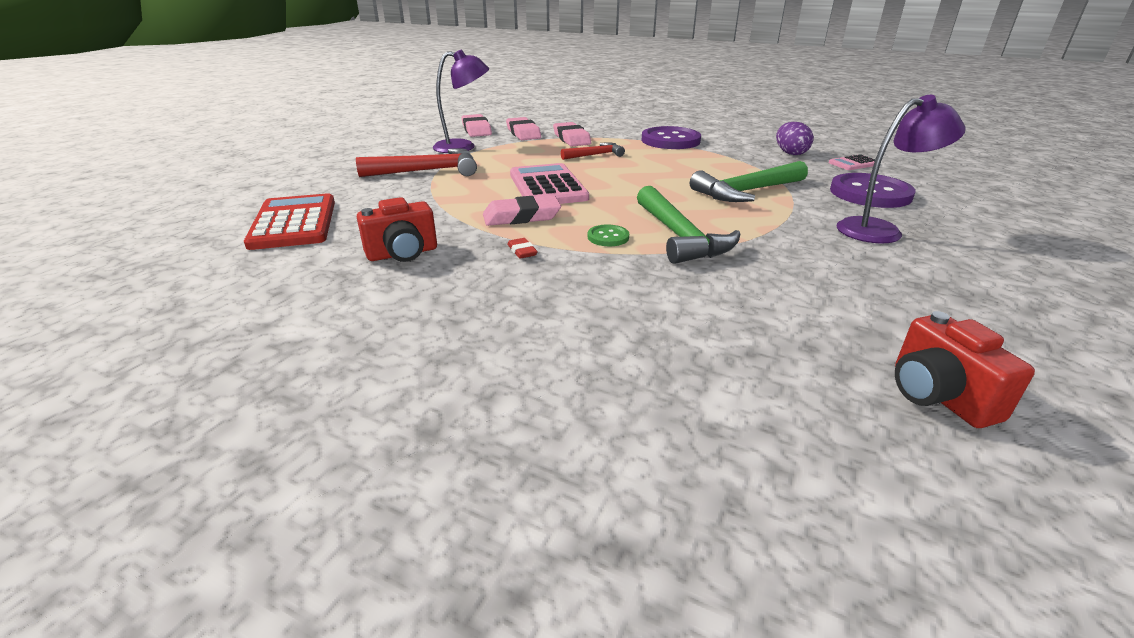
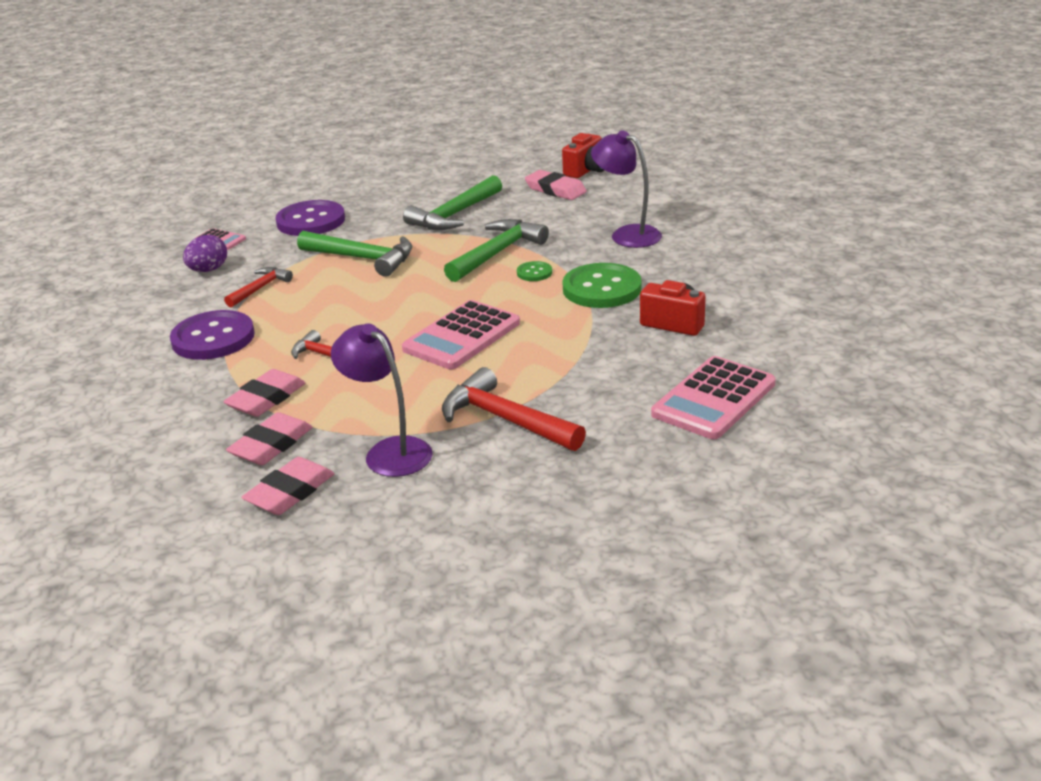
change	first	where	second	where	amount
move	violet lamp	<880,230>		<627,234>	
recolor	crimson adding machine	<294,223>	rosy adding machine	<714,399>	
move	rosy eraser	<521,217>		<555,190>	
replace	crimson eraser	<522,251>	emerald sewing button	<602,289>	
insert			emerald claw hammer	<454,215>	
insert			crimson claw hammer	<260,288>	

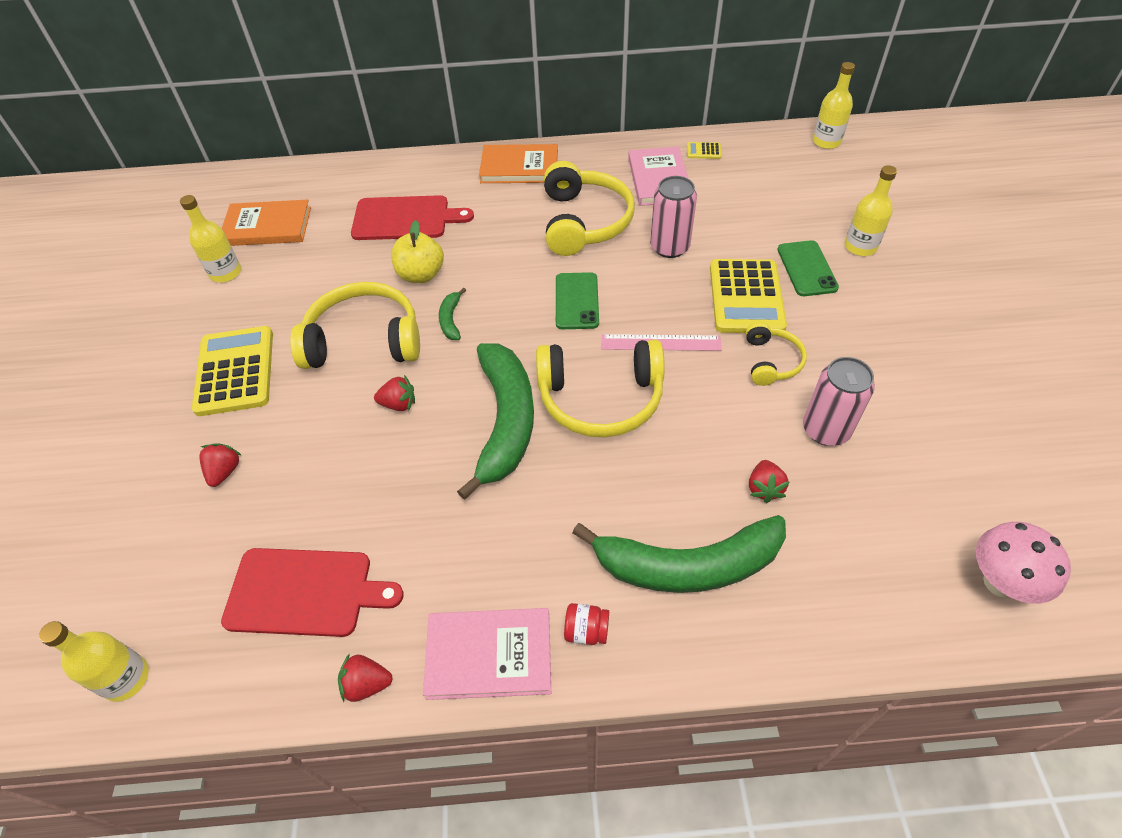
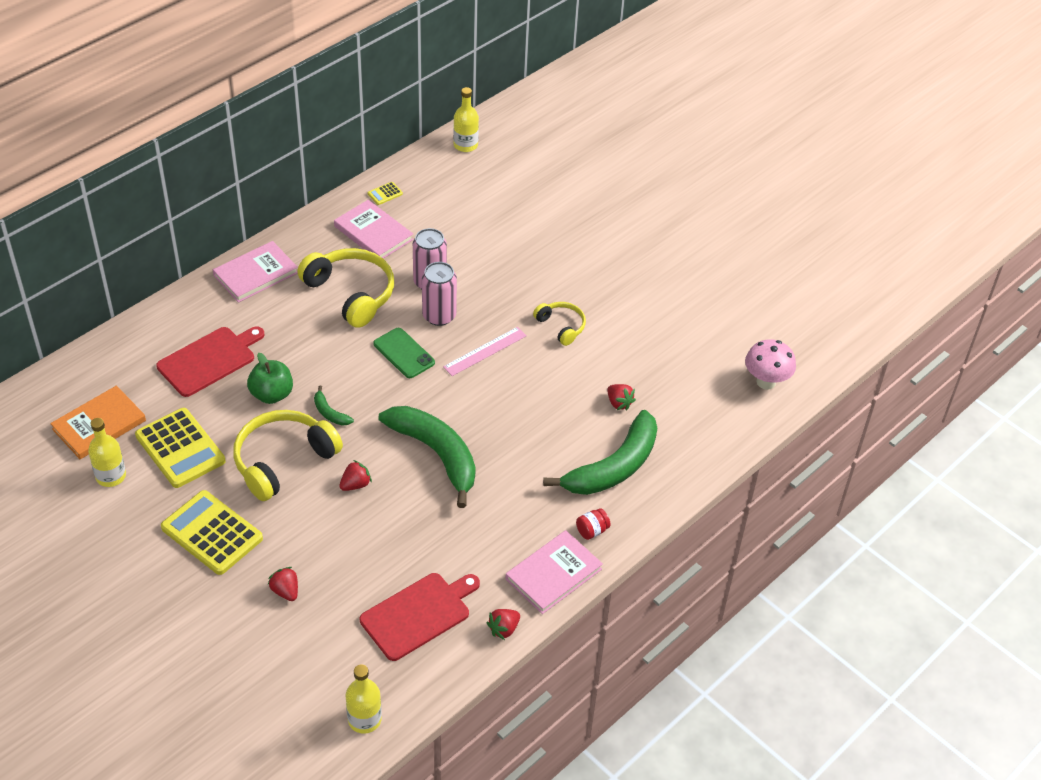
change	first	where	second	where	amount
recolor	bright orange hardback	<519,167>	rosy hardback	<255,274>	
delete	golden drink bottle	<860,246>			
recolor	golden apple fruit	<421,275>	emerald apple fruit	<272,394>	
delete	emerald smartphone	<806,268>			
move	golden adding machine	<746,297>		<180,448>	
delete	golden headphones	<600,398>			
move	rosy can	<826,430>		<439,316>	

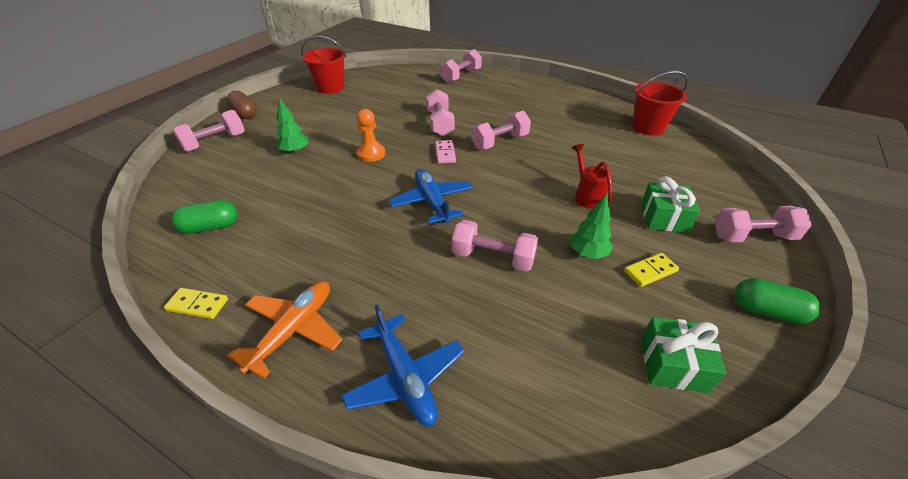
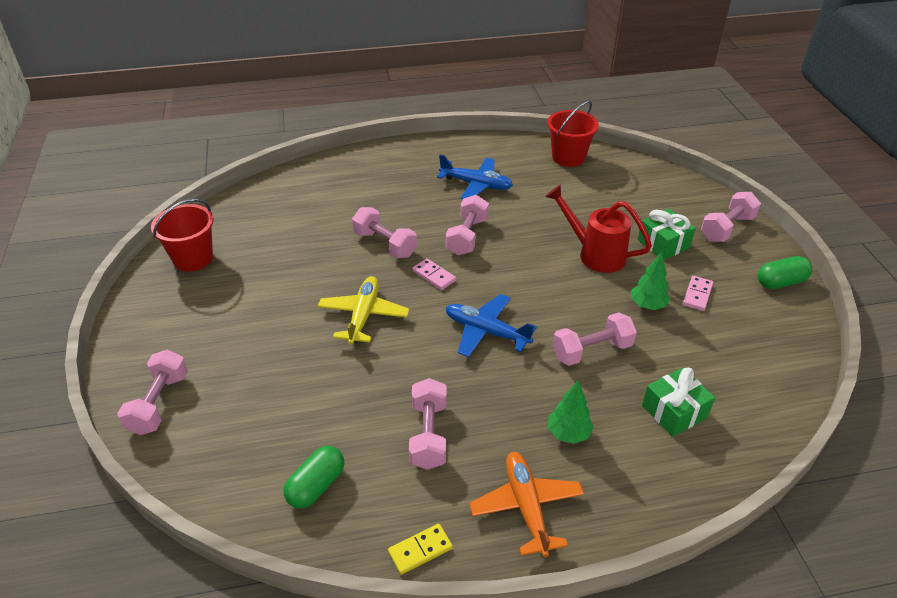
change	first	where	second	where	amount
move	rosy free weight	<461,76>		<428,434>	
delete	russet capsule	<245,114>			
move	emerald toy tree	<295,151>		<568,434>	
replace	bright orange chess pawn	<371,154>	golden aeroplane	<363,316>	
resize	crimson sprinkling can	<587,195>		<594,254>	x1.53
recolor	golden domino tile	<650,271>	rosy domino tile	<697,295>	
move	blue aeroplane	<405,377>		<476,184>	
move	emerald wrapped gift	<673,364>		<674,411>	

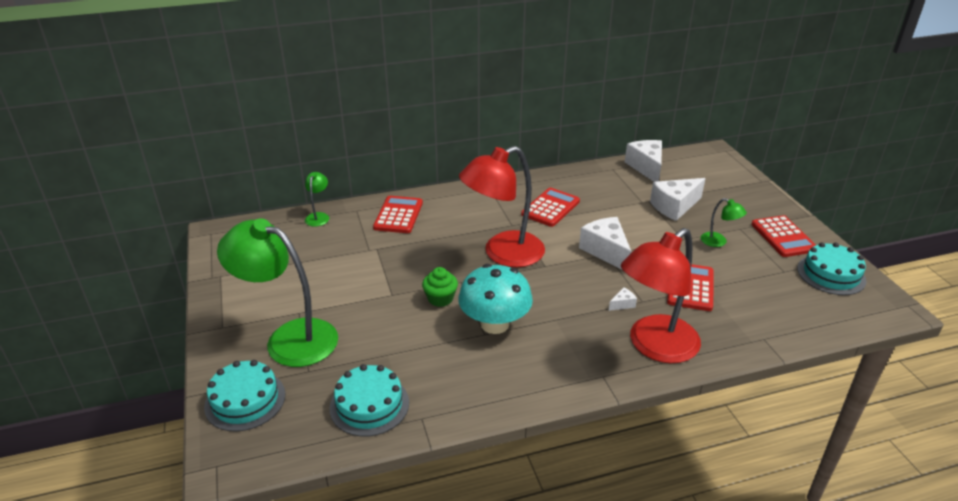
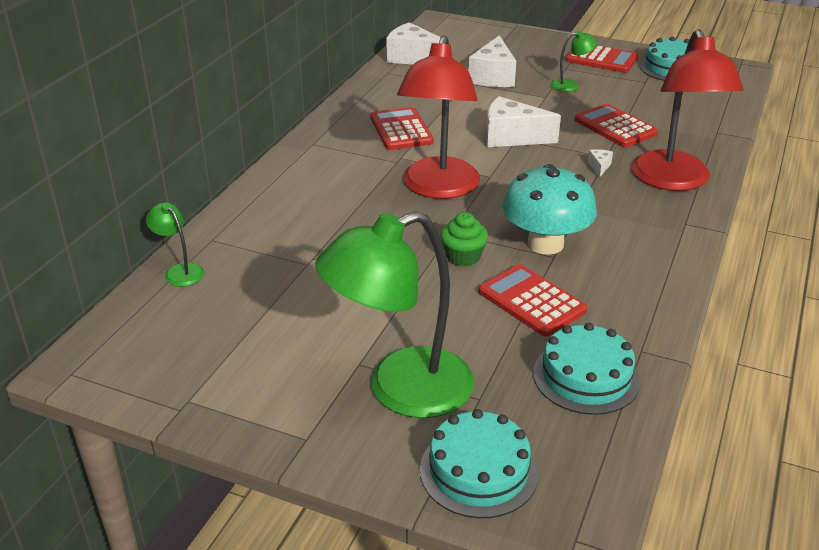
change	first	where	second	where	amount
move	crimson adding machine	<398,215>		<531,301>	

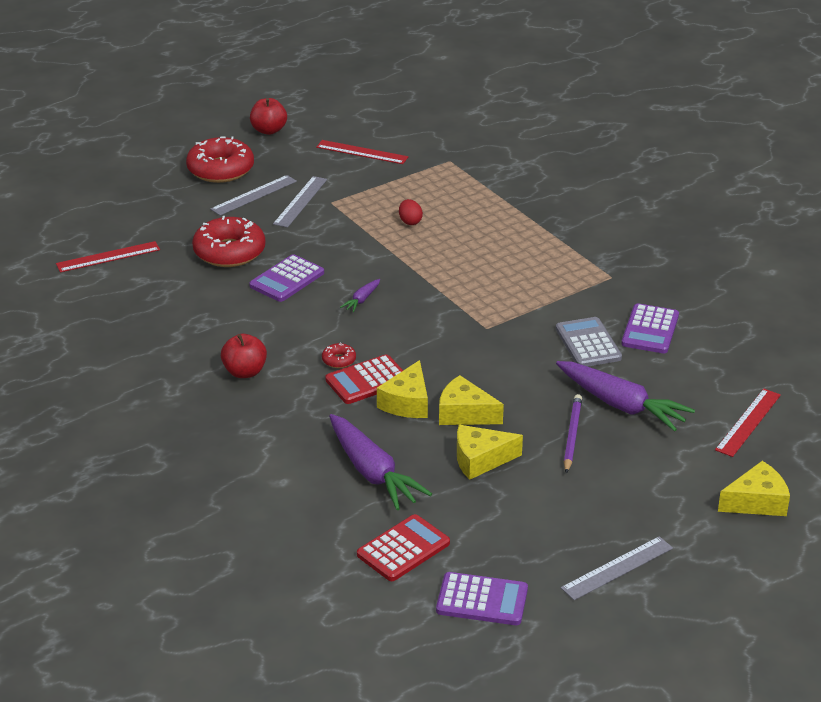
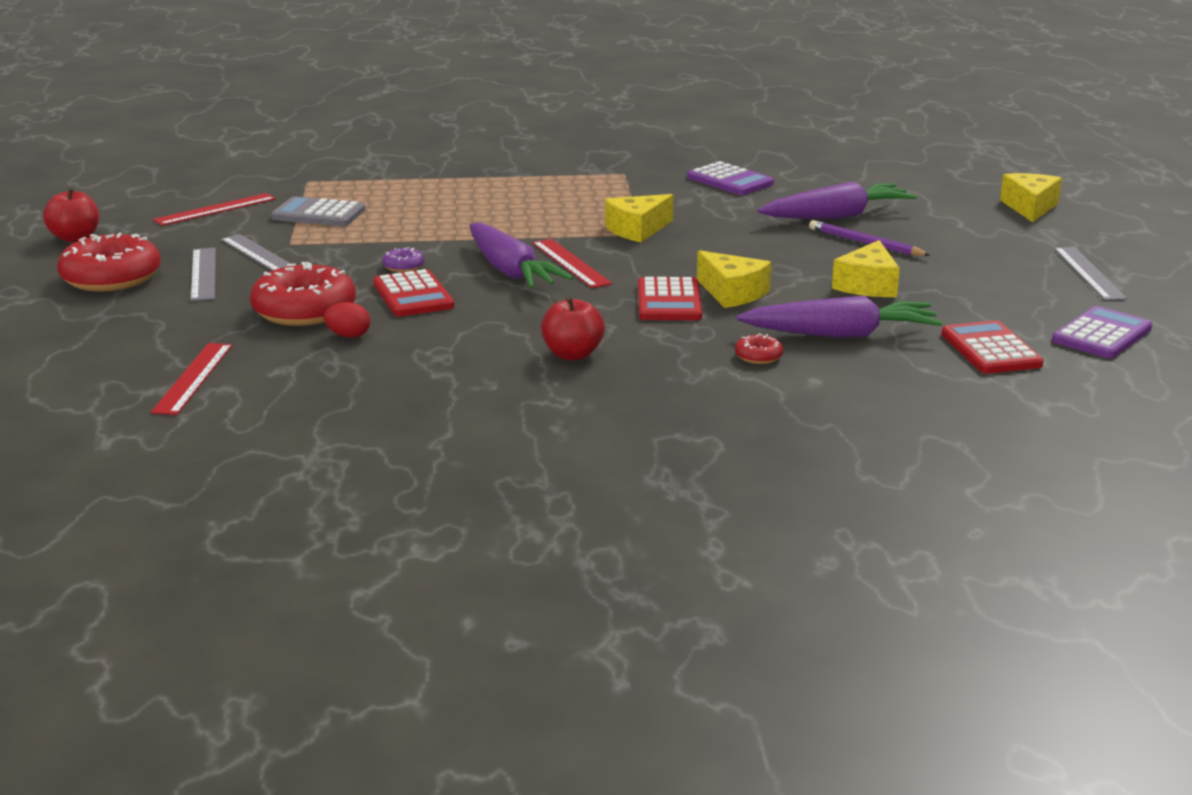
change	first	where	second	where	amount
move	crimson egg shape	<410,221>		<348,336>	
recolor	violet adding machine	<287,279>	crimson adding machine	<413,295>	
resize	violet root vegetable	<362,300>		<510,271>	x2.25
move	ash-grey adding machine	<588,343>		<318,214>	
move	crimson doughnut	<339,360>		<758,356>	
move	golden cheese	<464,413>		<637,230>	
move	crimson ruler	<748,422>		<570,263>	
insert			violet doughnut	<403,266>	

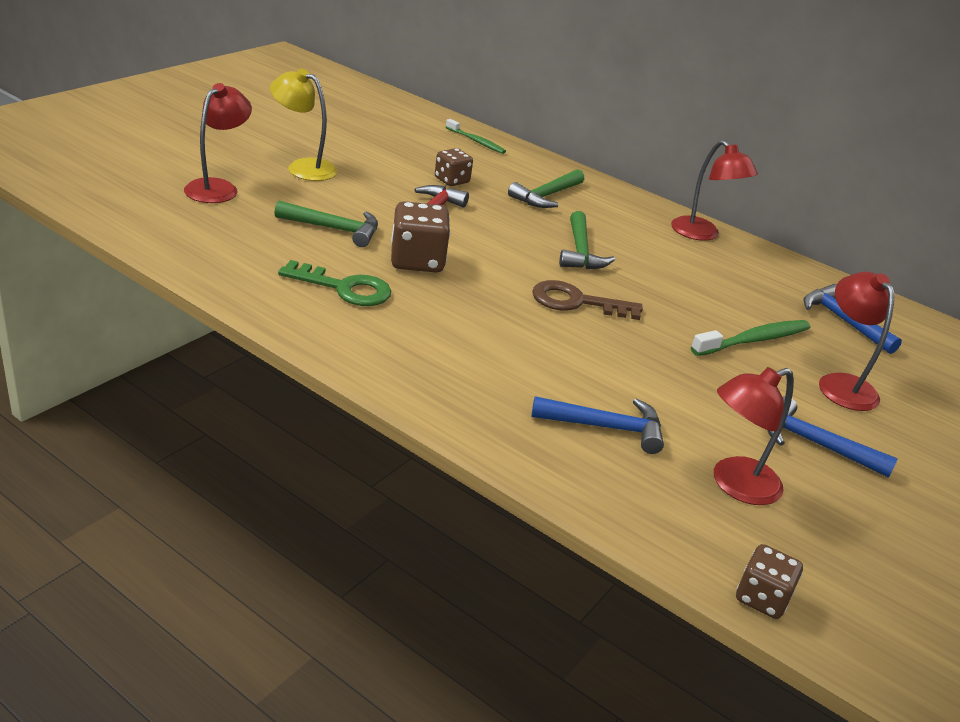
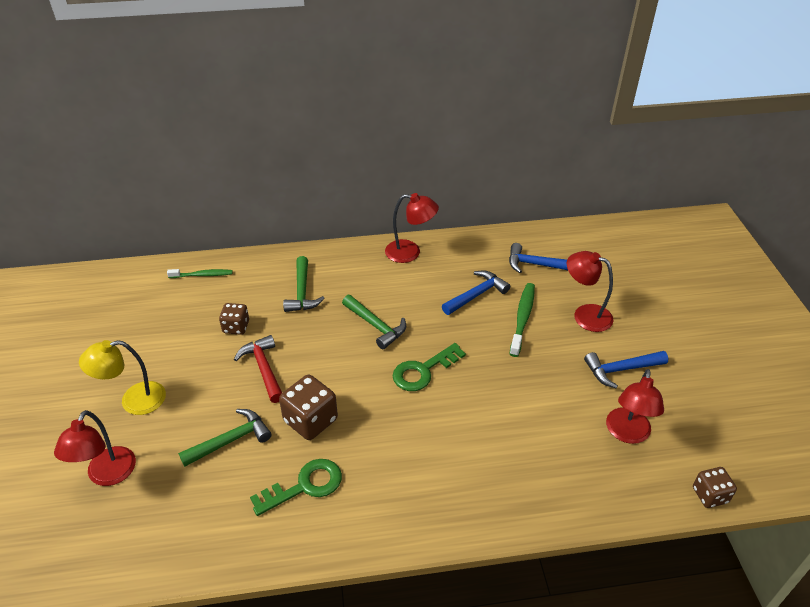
change	first	where	second	where	amount
rotate	crimson lamp	<218,187>		<107,475>	150 degrees counterclockwise
recolor	russet door key	<577,302>	emerald door key	<423,371>	
move	blue claw hammer	<606,427>		<476,294>	

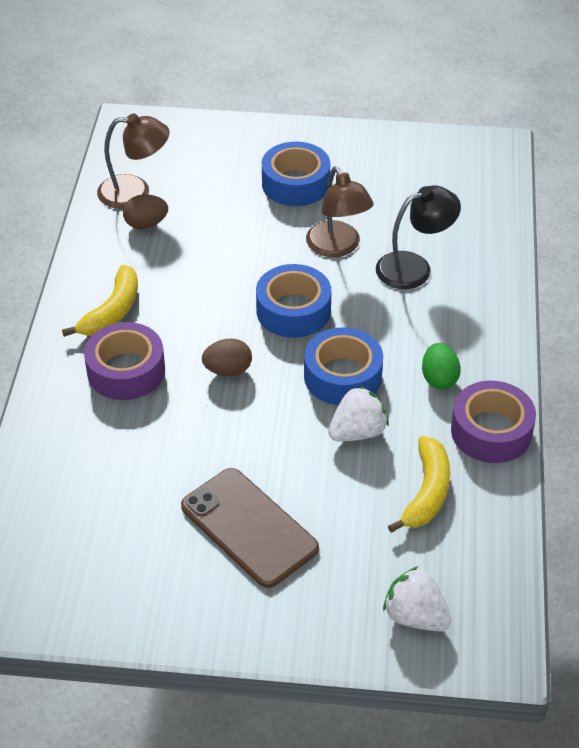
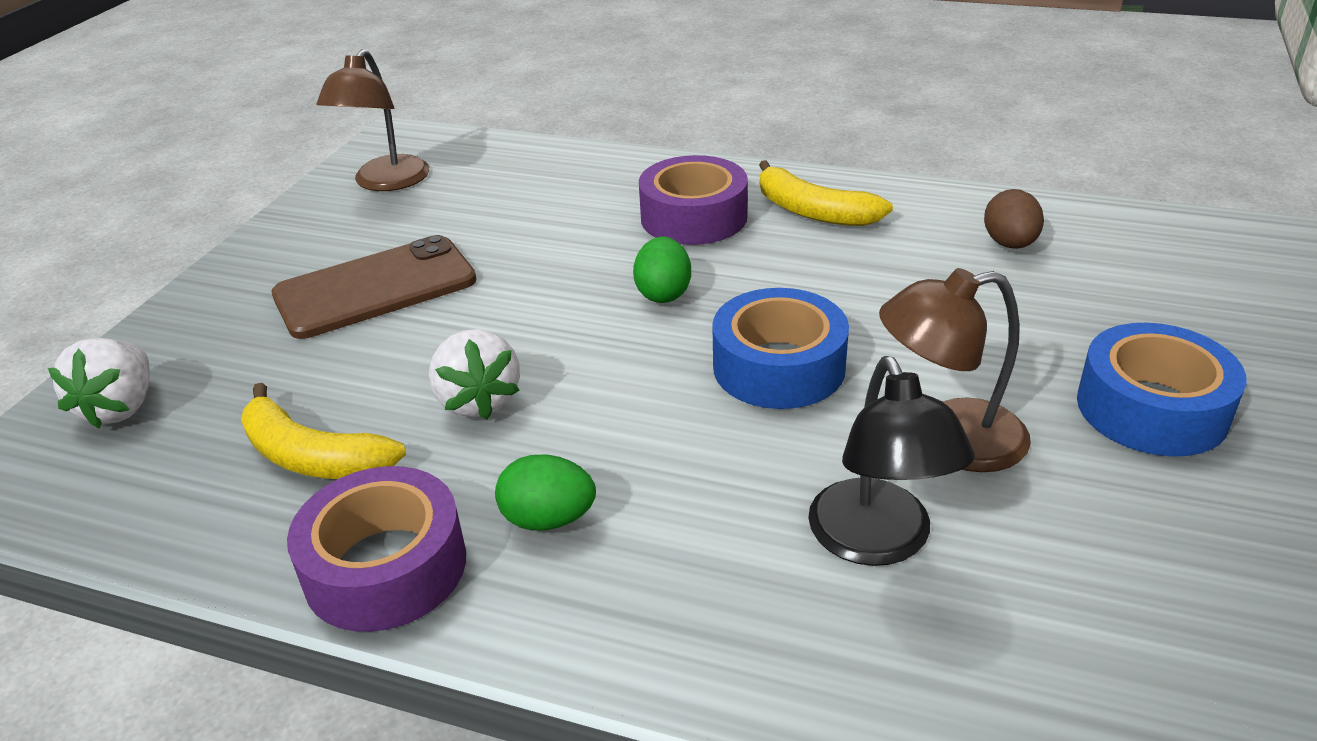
change	first	where	second	where	amount
move	russet lamp	<135,192>		<385,182>	
delete	blue roll of tape	<342,376>			
recolor	russet egg shape	<228,370>	emerald egg shape	<663,293>	
rotate	white berry	<415,616>		<121,408>	135 degrees clockwise

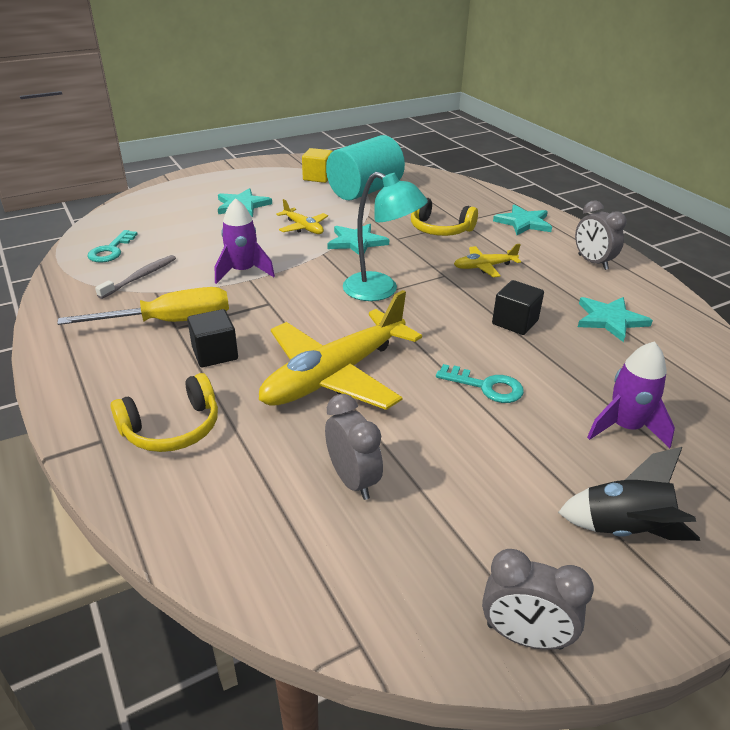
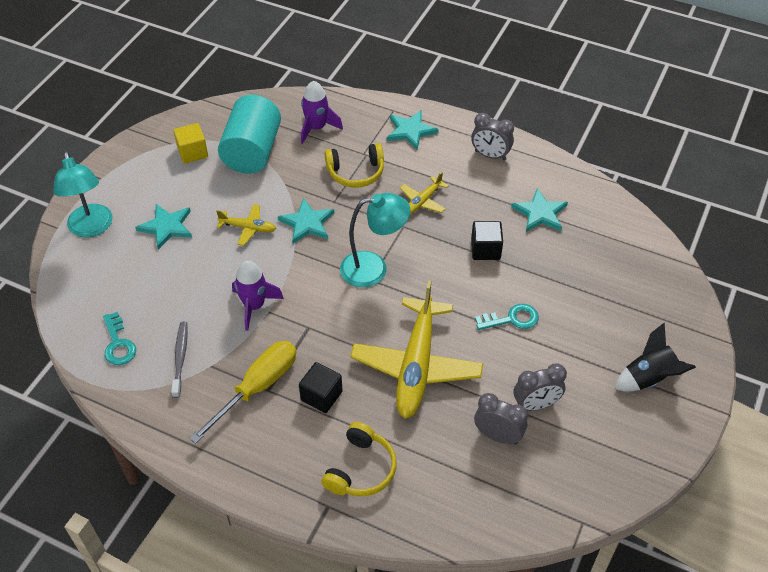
change	first	where	second	where	amount
move	violet toy rocket	<625,427>		<316,128>	
move	ash-grey clock	<524,636>		<536,405>	
insert			turquoise lamp	<92,228>	

